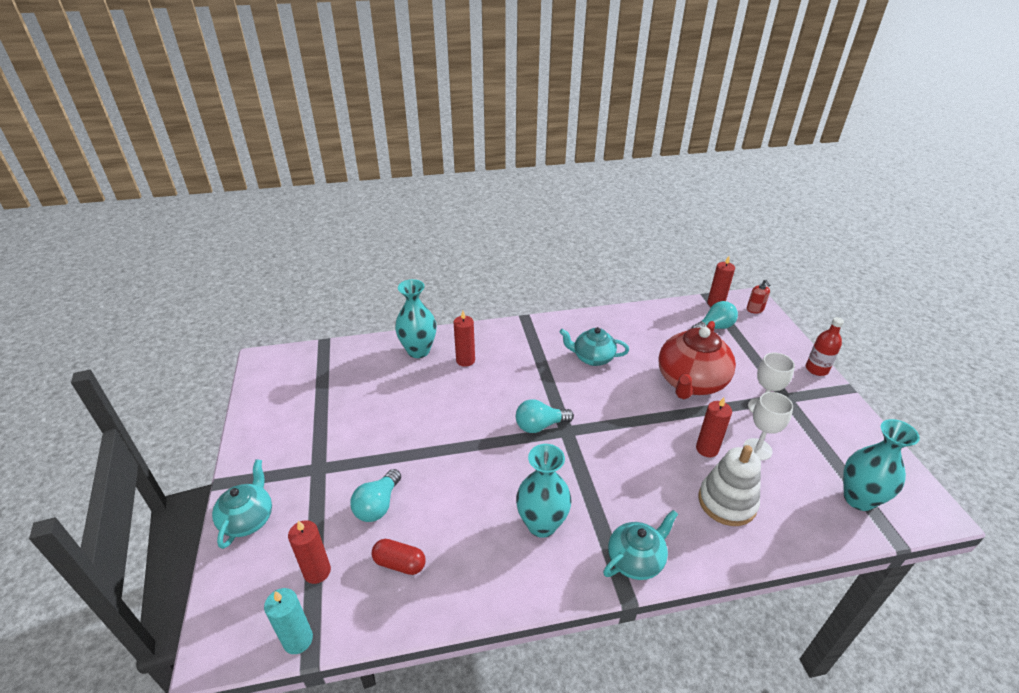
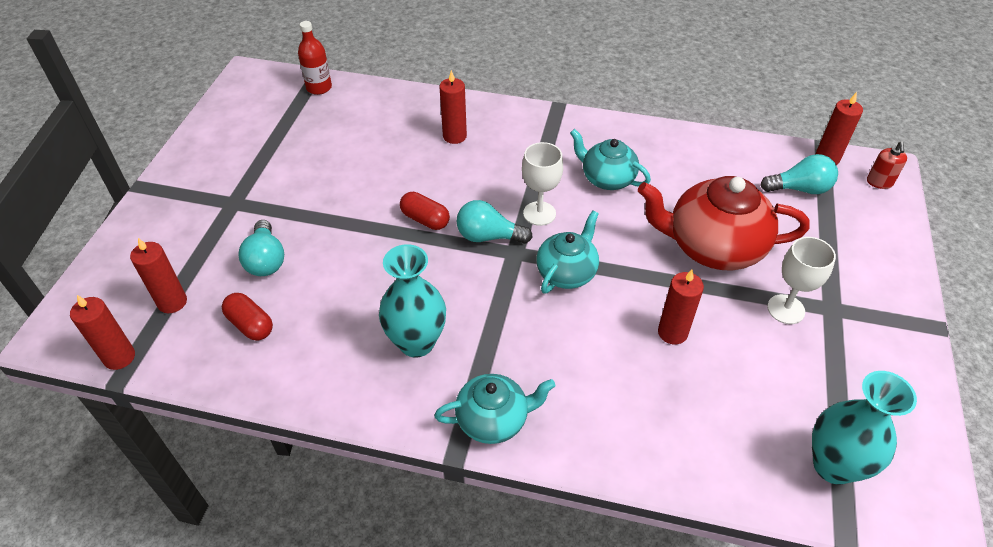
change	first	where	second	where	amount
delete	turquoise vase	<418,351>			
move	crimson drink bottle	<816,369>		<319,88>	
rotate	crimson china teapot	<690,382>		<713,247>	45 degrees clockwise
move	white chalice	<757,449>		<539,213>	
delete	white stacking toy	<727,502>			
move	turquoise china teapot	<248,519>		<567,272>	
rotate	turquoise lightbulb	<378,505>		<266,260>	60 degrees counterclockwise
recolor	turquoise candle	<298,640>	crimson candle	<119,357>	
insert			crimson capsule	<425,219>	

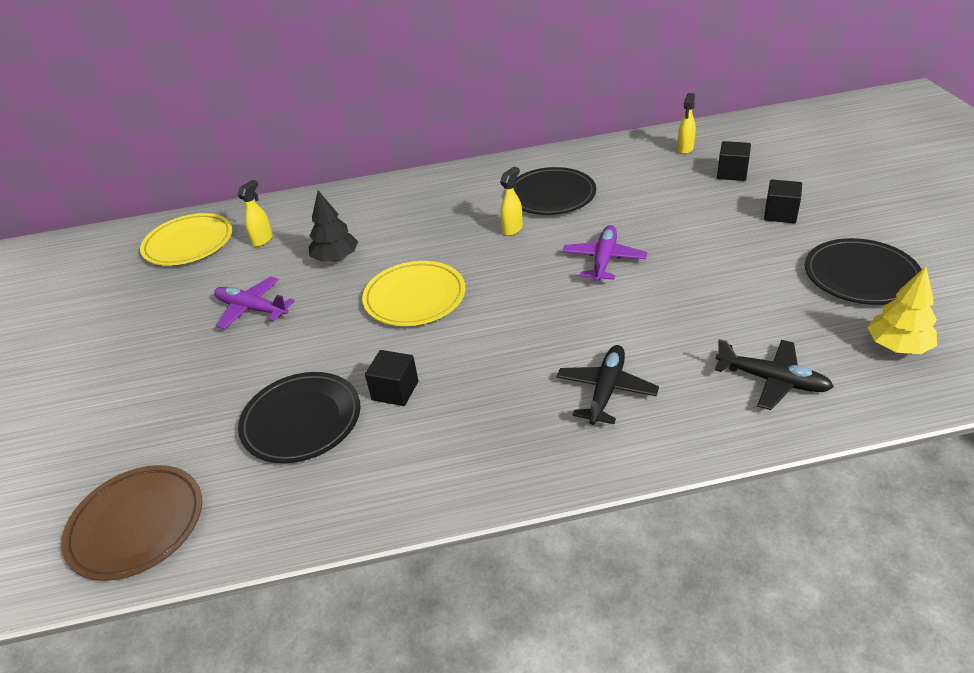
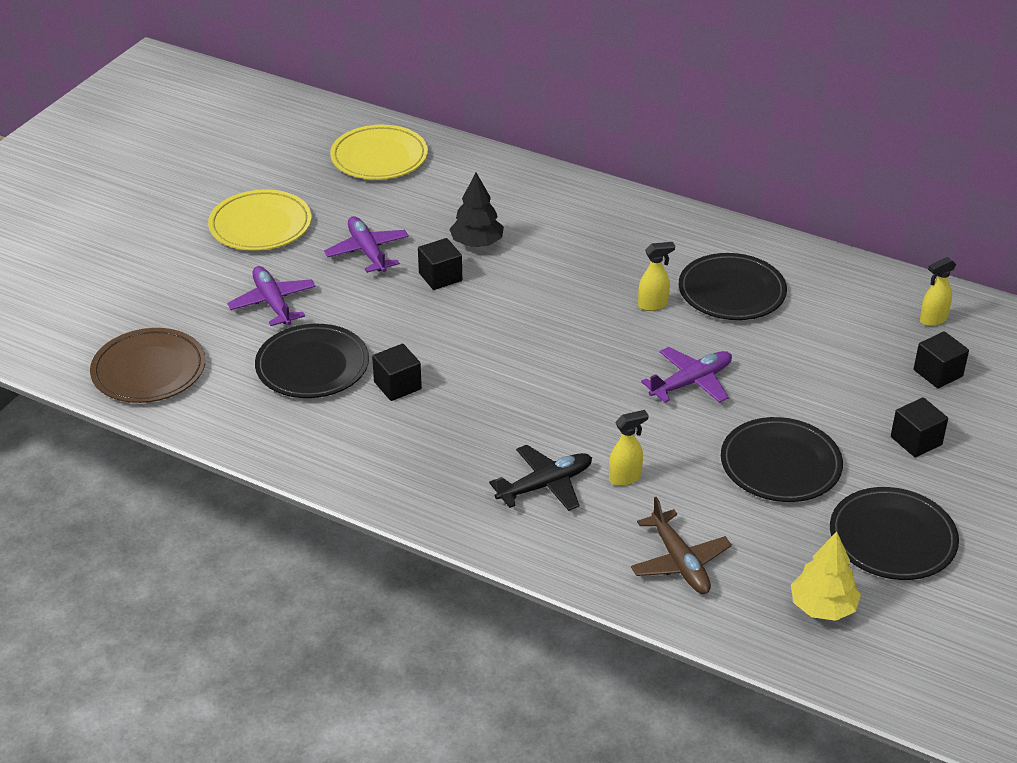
change	first	where	second	where	amount
move	golden sprayer	<263,240>		<625,478>	
move	golden flat dish	<415,297>		<260,225>	
recolor	ebony aeroplane	<772,380>	russet aeroplane	<679,562>	
insert			ebony solid cube	<440,277>	
insert			violet aeroplane	<273,303>	
insert			ebony flat dish	<780,465>	

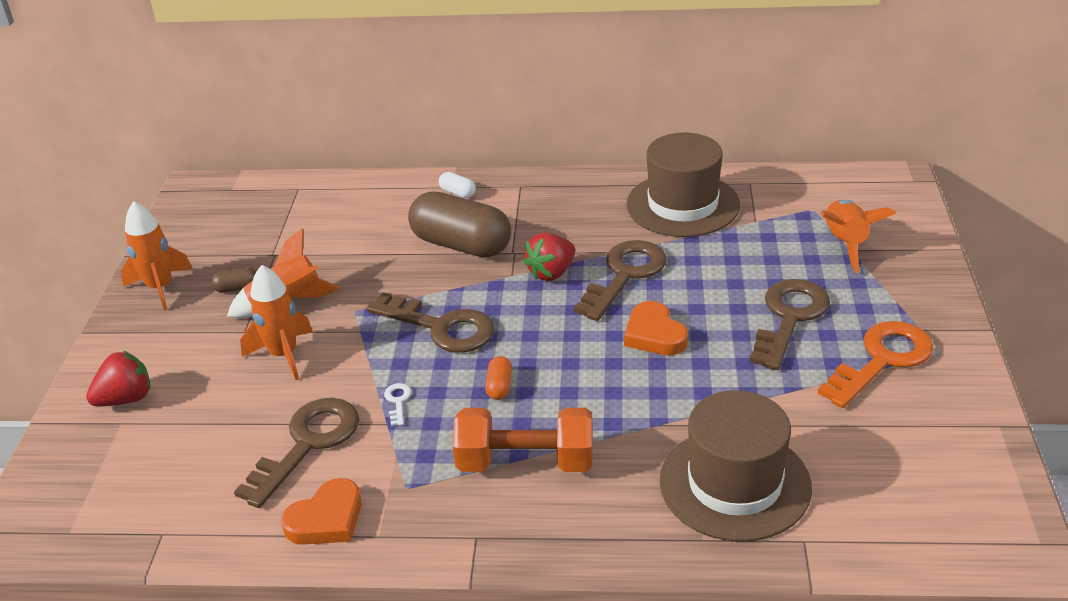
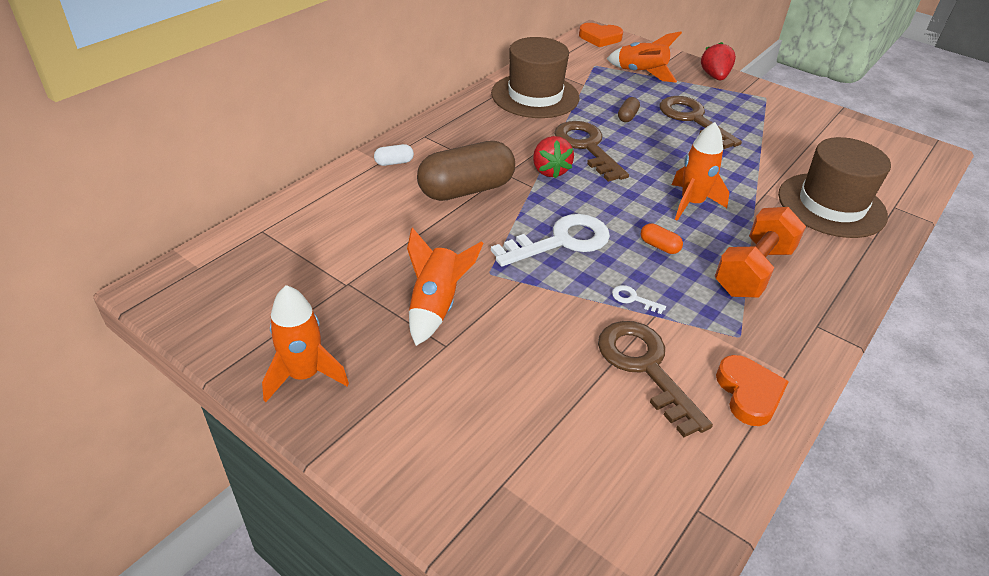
change	first	where	second	where	amount
move	bright orange toy rocket	<283,355>		<691,203>	
move	russet capsule	<237,288>		<627,116>	
recolor	russet door key	<441,327>	white door key	<561,241>	
move	bright orange heart shape	<654,334>		<600,38>	
delete	bright orange door key	<882,360>			
move	crimson berry	<126,399>		<714,76>	

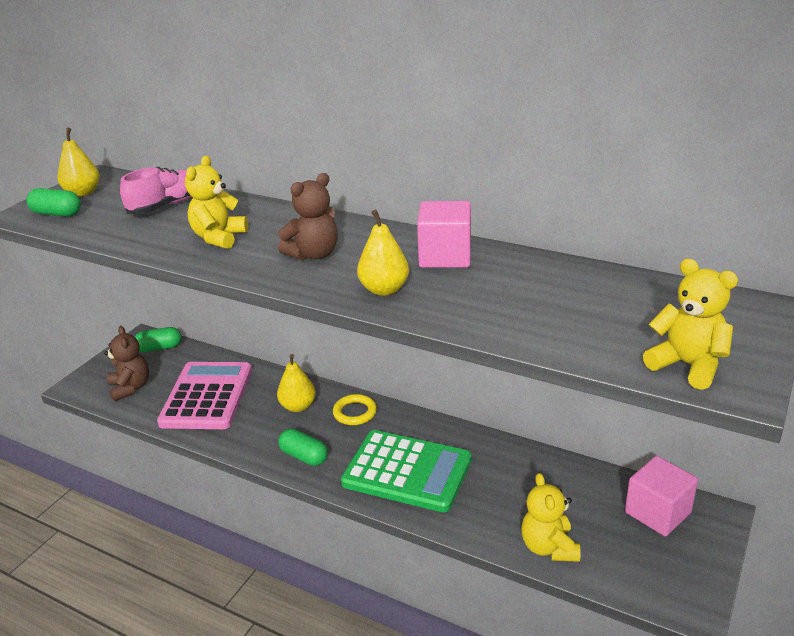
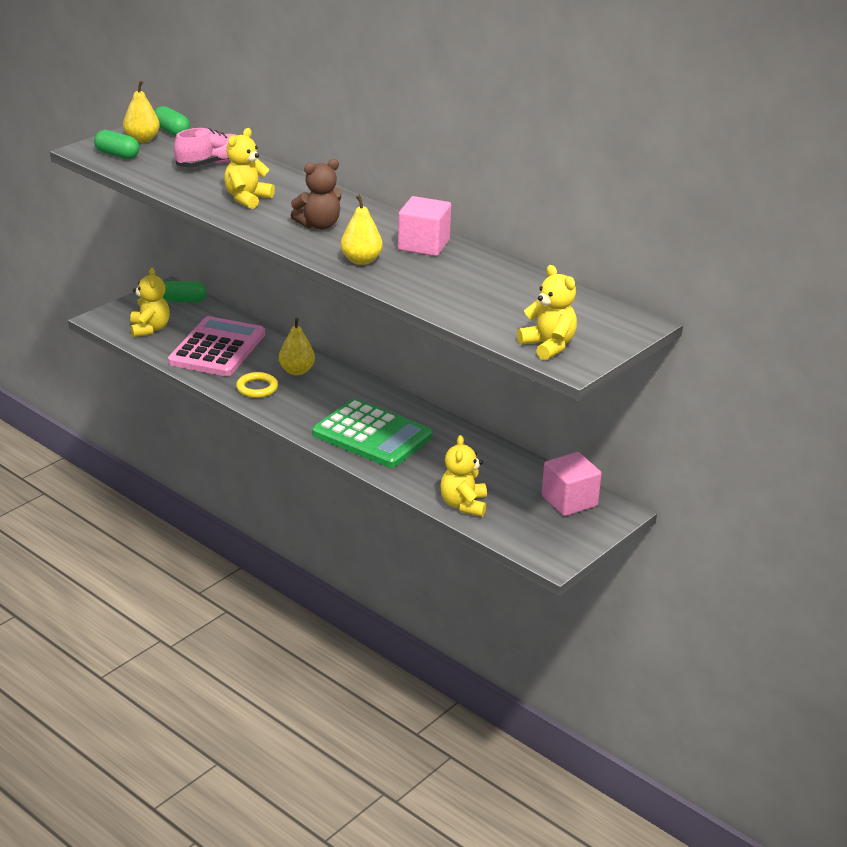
change	first	where	second	where	amount
recolor	russet teddy bear	<130,388>	golden teddy bear	<150,329>	
move	golden hoop	<355,412>		<257,388>	
move	emerald capsule	<304,456>		<171,131>	

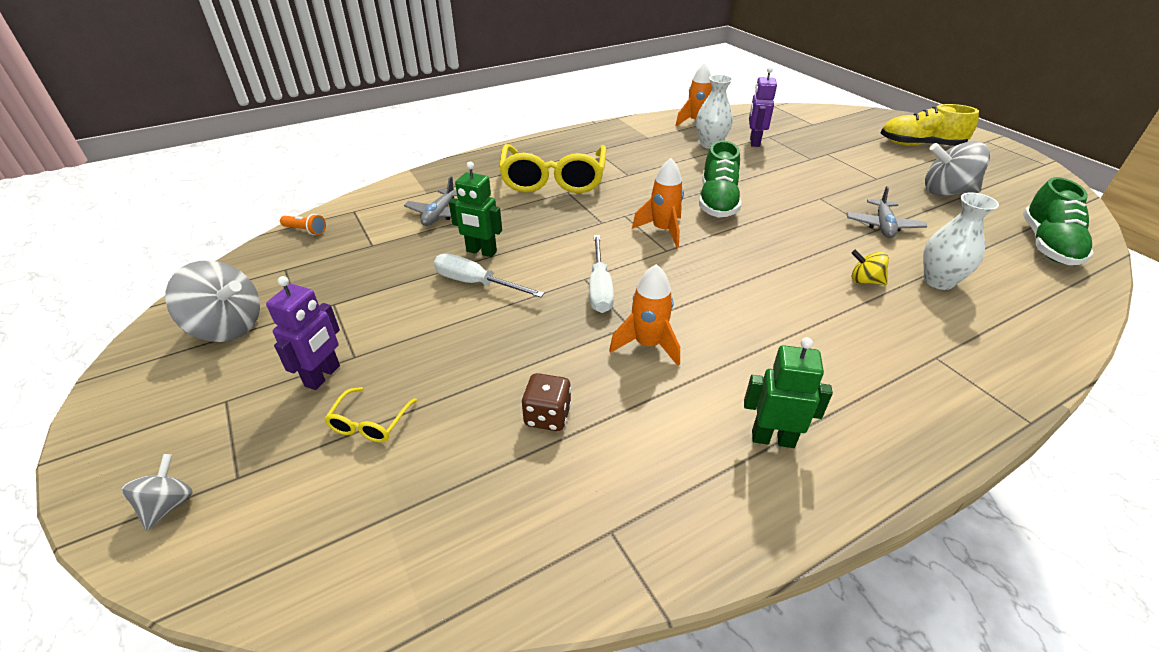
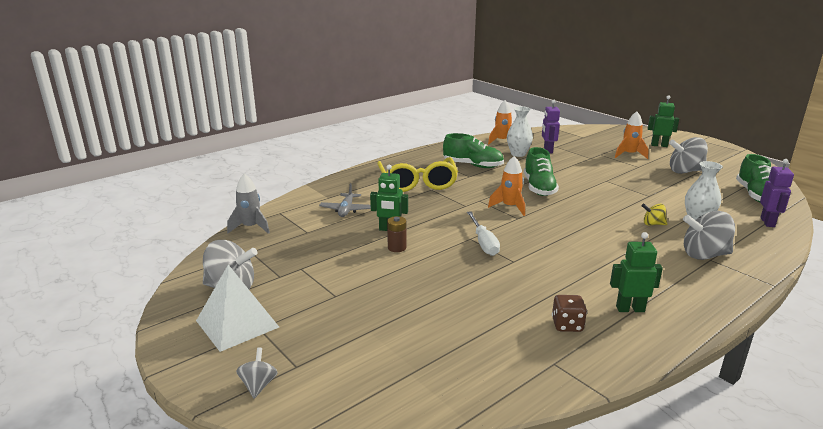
change	first	where	second	where	amount
replace	golden sneaker	<920,145>	emerald robot figure	<659,145>	
delete	ash-grey aeroplane	<883,226>			
replace	bright orange flashlight	<305,230>	ash-grey toy rocket	<251,227>	
replace	white screwdriver	<476,283>	russet power cell	<397,247>	
move	bright orange toy rocket	<647,345>		<629,155>	
move	violet robot figure	<323,376>		<767,222>	
move	russet dice	<547,416>		<567,325>	
delete	golden spectacles	<369,423>			
insert			emerald sneaker	<473,165>	
insert			ash-grey whirligig	<704,255>	
insert			white pyramid	<237,323>	

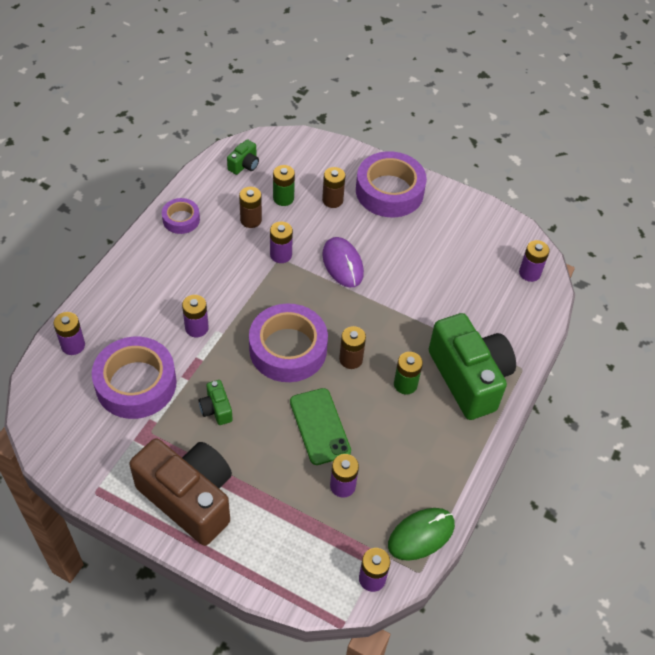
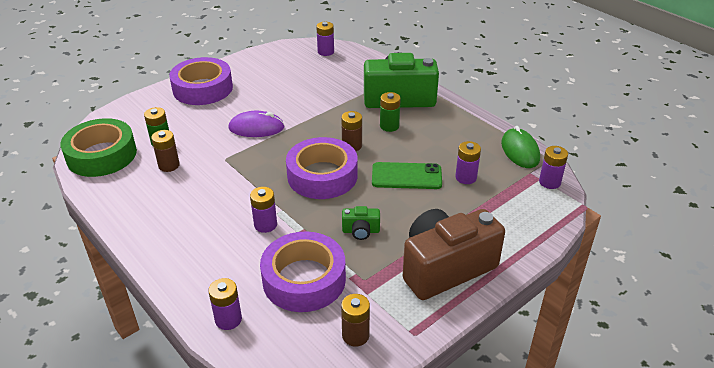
change	first	where	second	where	amount
replace	emerald photo camera	<244,165>	emerald roll of tape	<102,155>	
move	russet power cell	<332,200>		<355,335>	
delete	violet roll of tape	<181,219>			
delete	violet power cell	<281,255>			

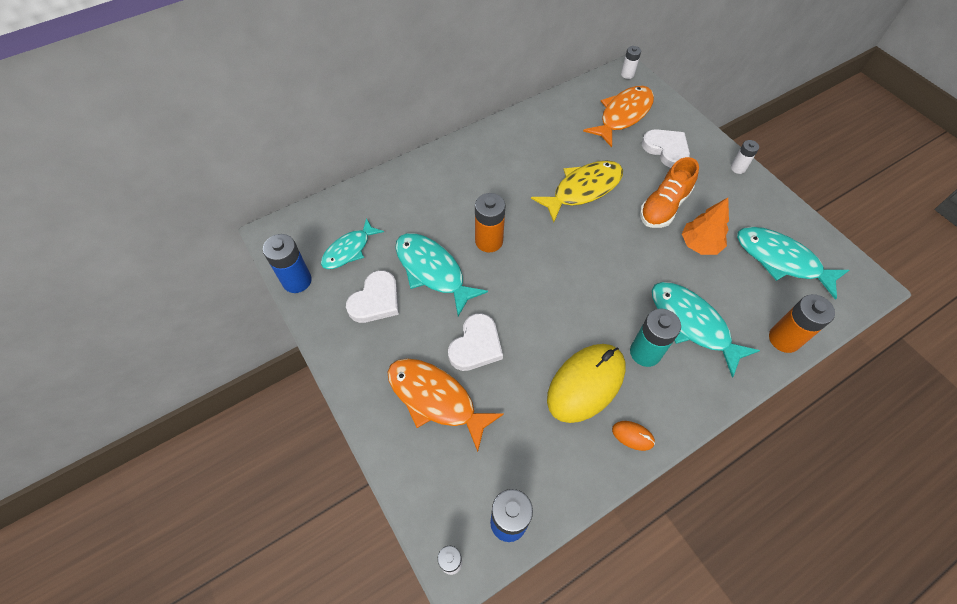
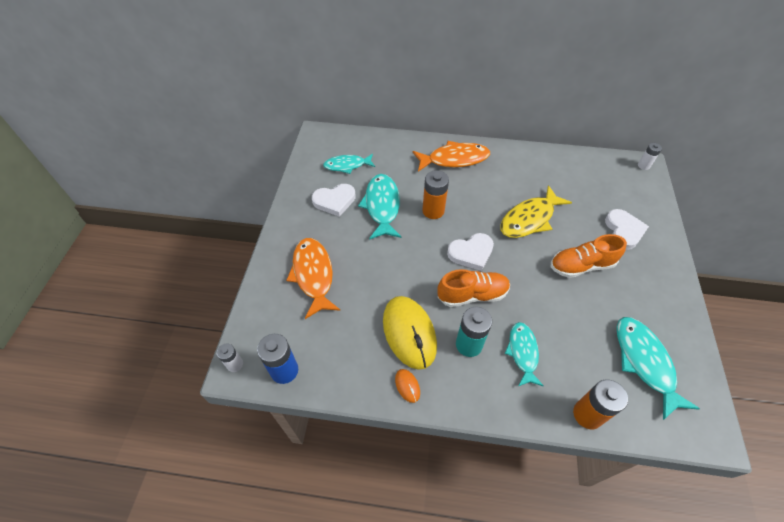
change	first	where	second	where	amount
move	bright orange toy fish	<623,115>		<454,159>	
delete	white power cell	<738,168>			
rotate	golden toy fish	<583,189>		<529,219>	135 degrees clockwise
delete	bright orange toy tree	<700,244>			
delete	blue power cell	<297,281>			
resize	turquoise toy fish	<692,324>		<522,352>	x0.66
move	white heart shape	<476,345>		<471,253>	
rotate	golden PC mouse	<586,383>		<409,333>	75 degrees clockwise
insert			bright orange sneaker	<472,295>	

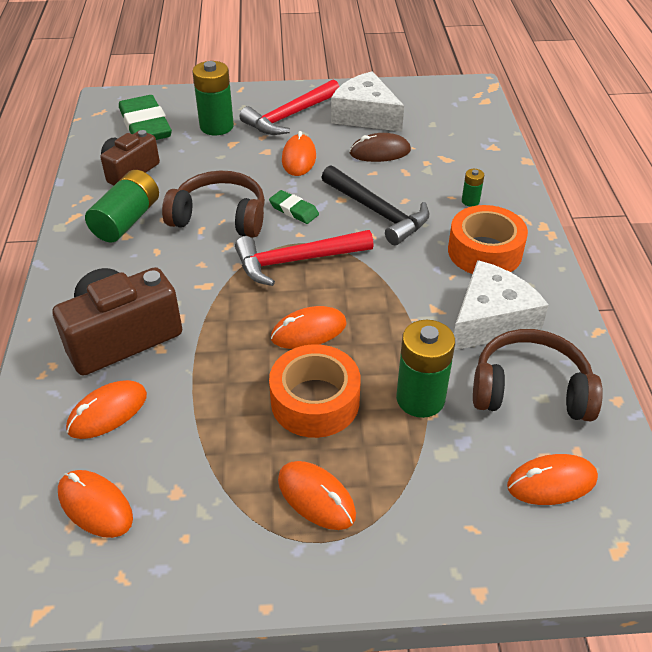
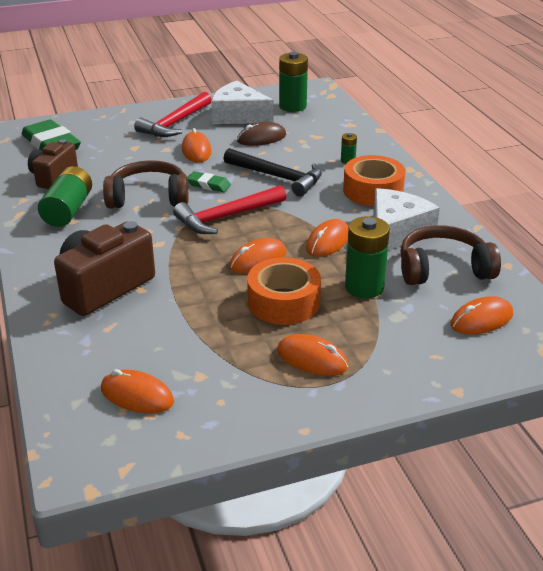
change	first	where	second	where	amount
move	emerald power cell	<216,126>		<292,106>	
move	bright orange PC mouse	<107,412>		<328,241>	

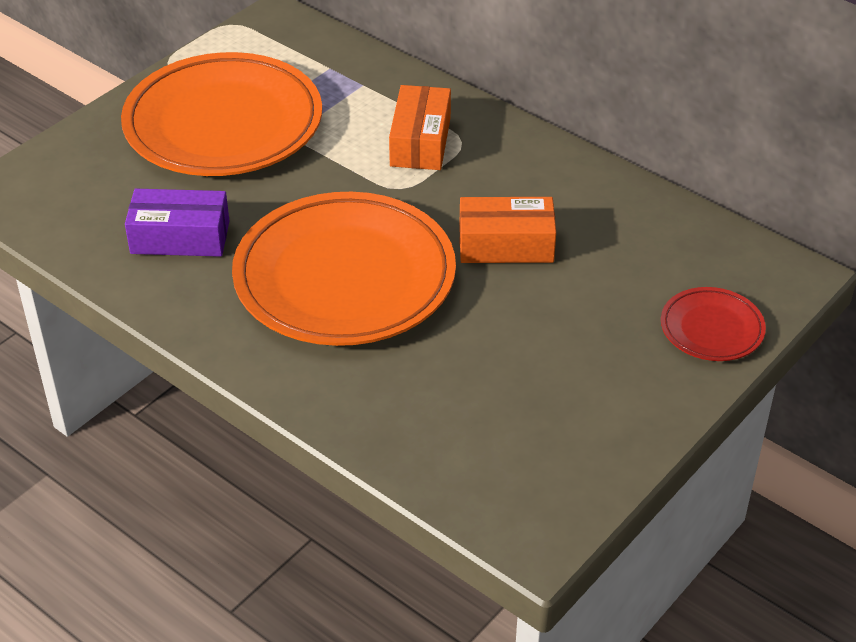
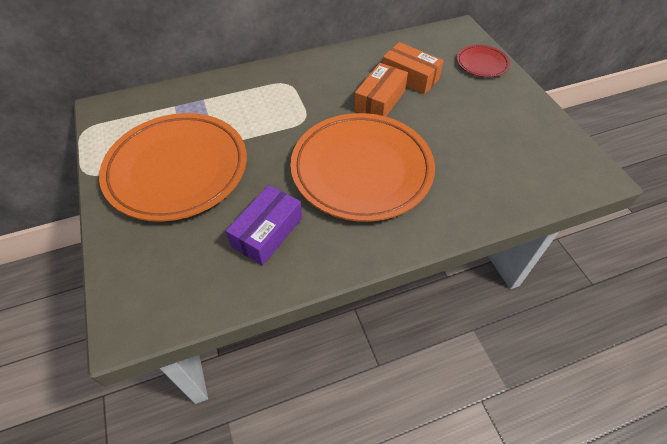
change	first	where	second	where	amount
move	bright orange parcel	<420,142>		<410,77>	

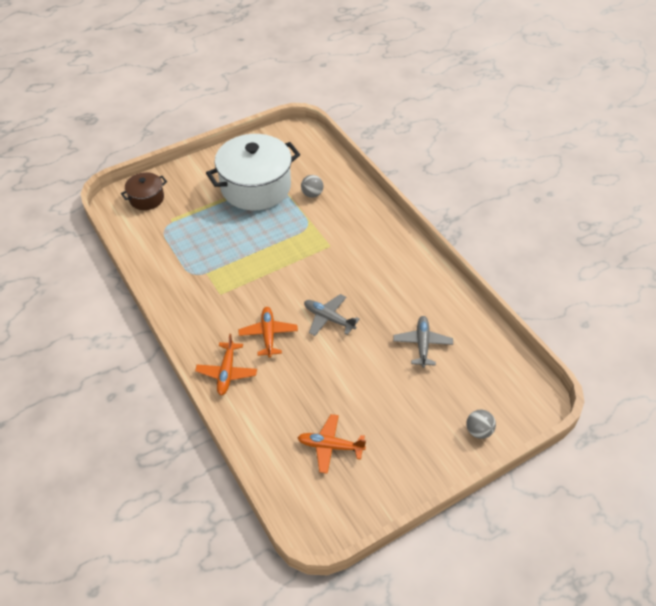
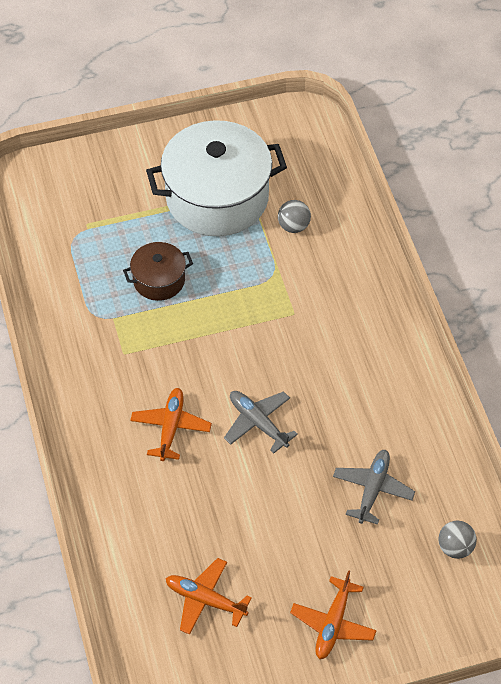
change	first	where	second	where	amount
move	russet pot	<146,198>		<159,280>	
move	bright orange aeroplane	<227,372>		<333,624>	
move	ash-grey ball	<478,431>		<455,547>	

